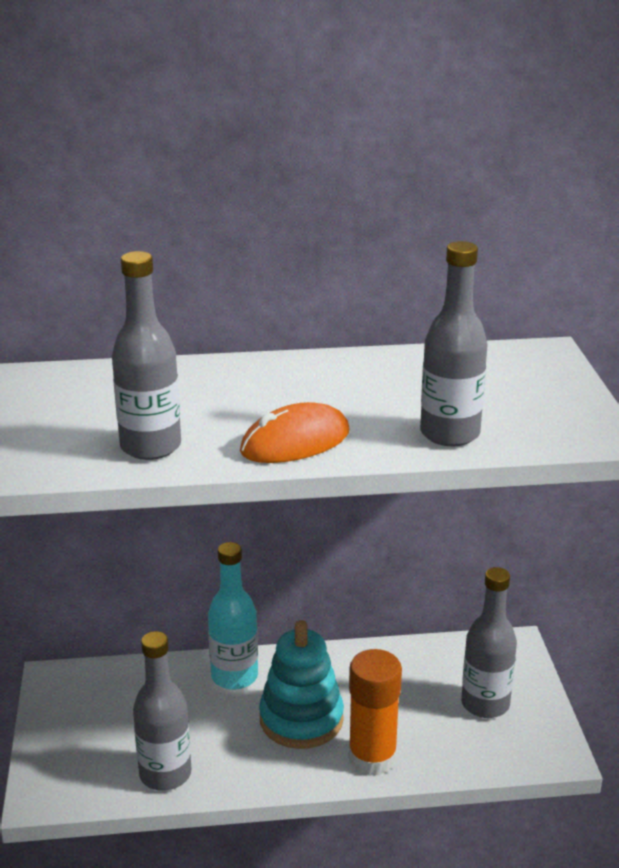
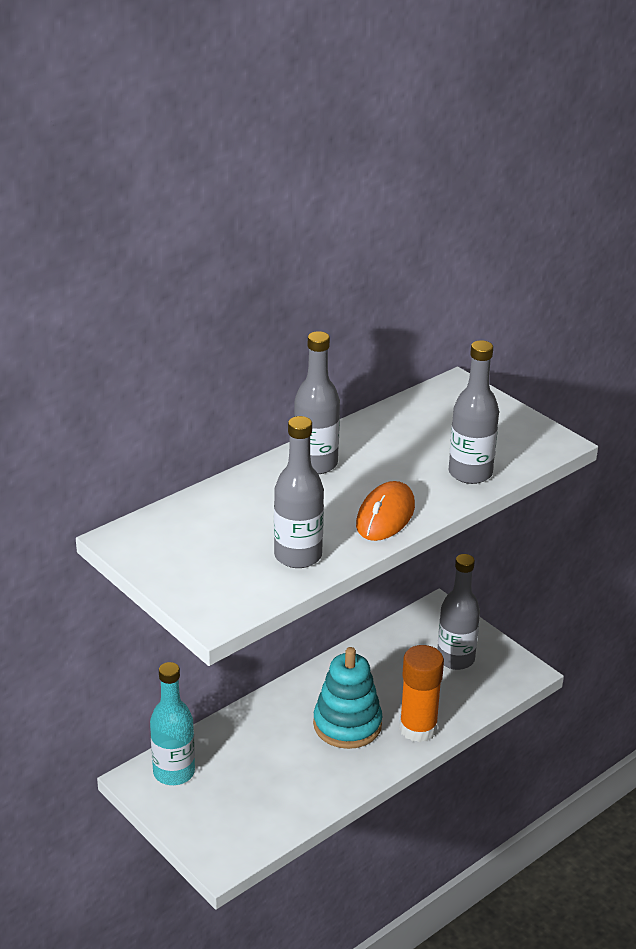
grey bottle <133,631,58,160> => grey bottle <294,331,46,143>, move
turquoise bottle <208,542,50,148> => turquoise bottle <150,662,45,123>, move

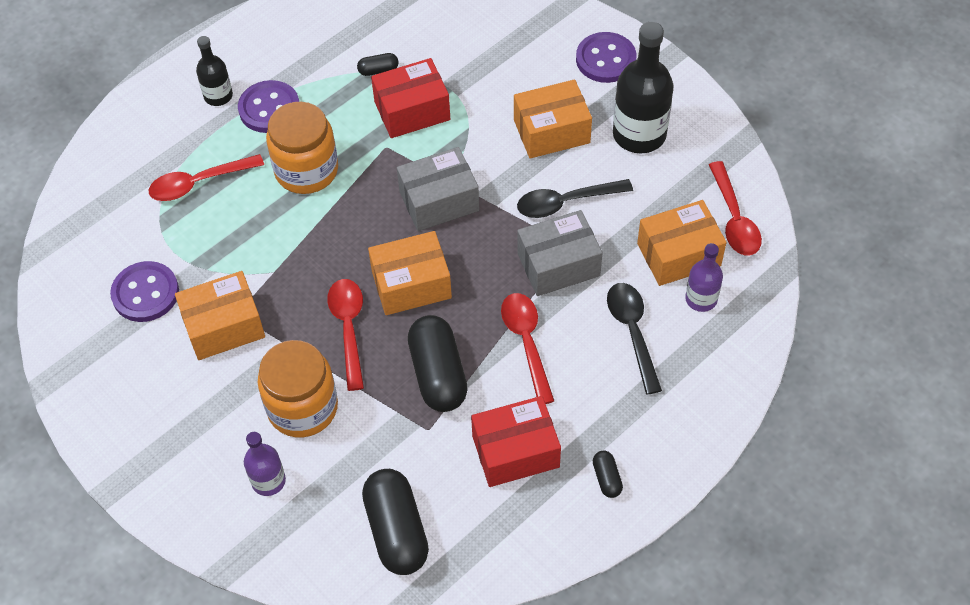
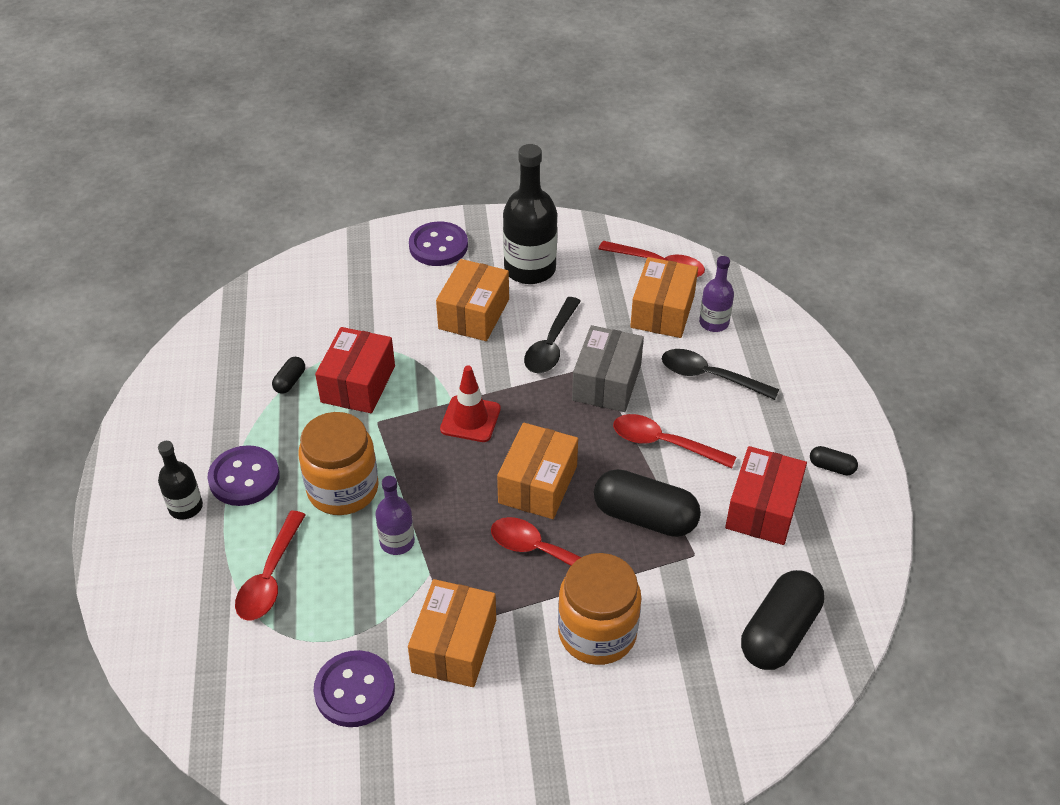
purple bottle <244,432,42,64> => purple bottle <375,476,40,79>, move
black capsule <362,469,67,106> => black capsule <741,570,83,100>, 75 degrees counterclockwise
grey box <397,147,82,84> => red traffic cone <440,366,61,76>

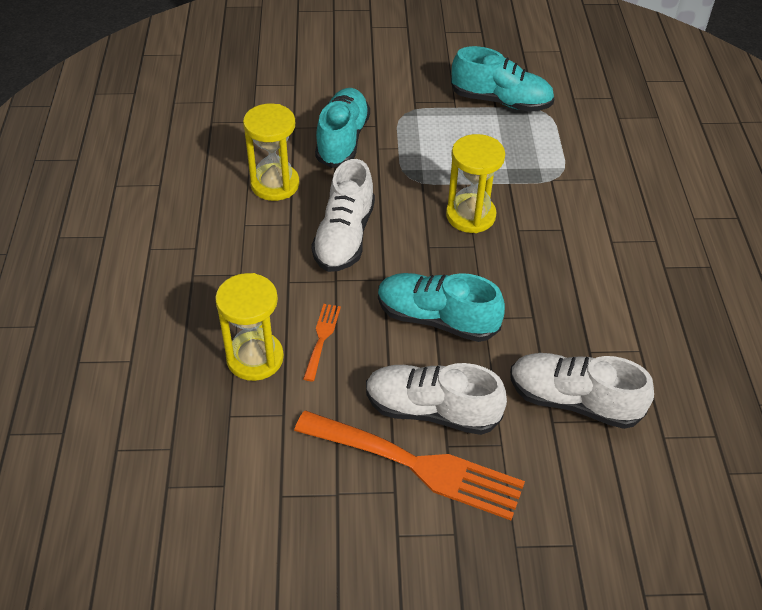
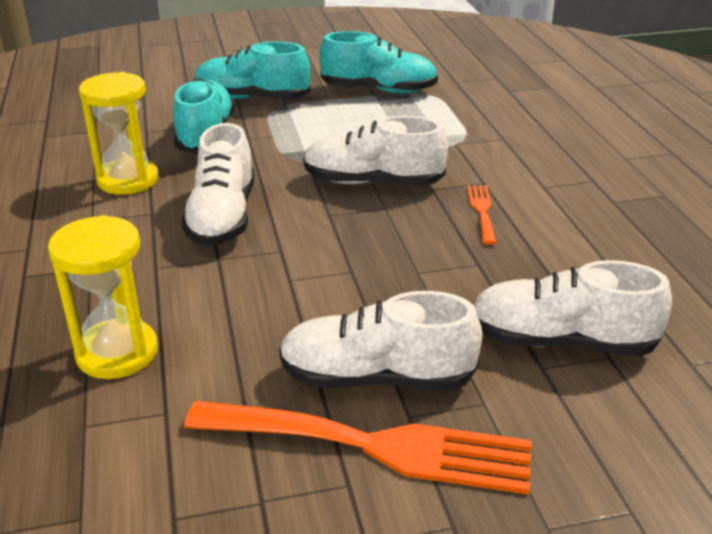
orange fork <303,304,38,77> => orange fork <467,185,29,60>, move
turquoise shoe <378,273,127,69> => turquoise shoe <195,41,115,58>, move
yellow hourglass <446,134,59,99> => white shoe <303,116,145,70>

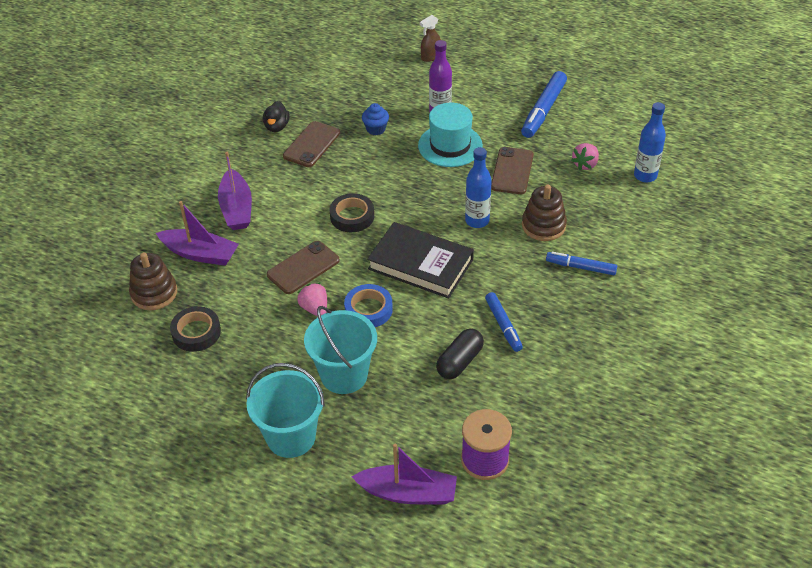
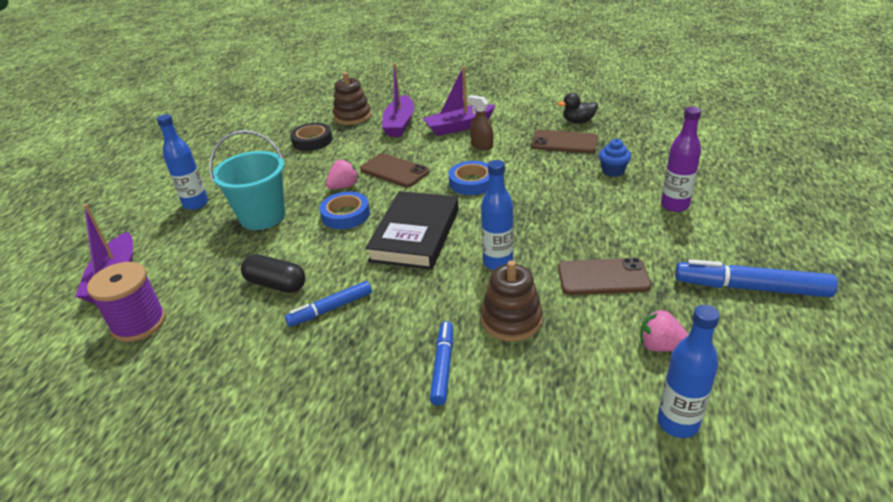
turquoise bucket <246,363,79,95> => blue bottle <157,114,51,96>
black tape <330,193,44,39> => blue tape <449,161,40,34>
turquoise hat <418,102,65,65> => nothing
brown spray bottle <420,15,21,47> => brown spray bottle <467,95,26,55>, move

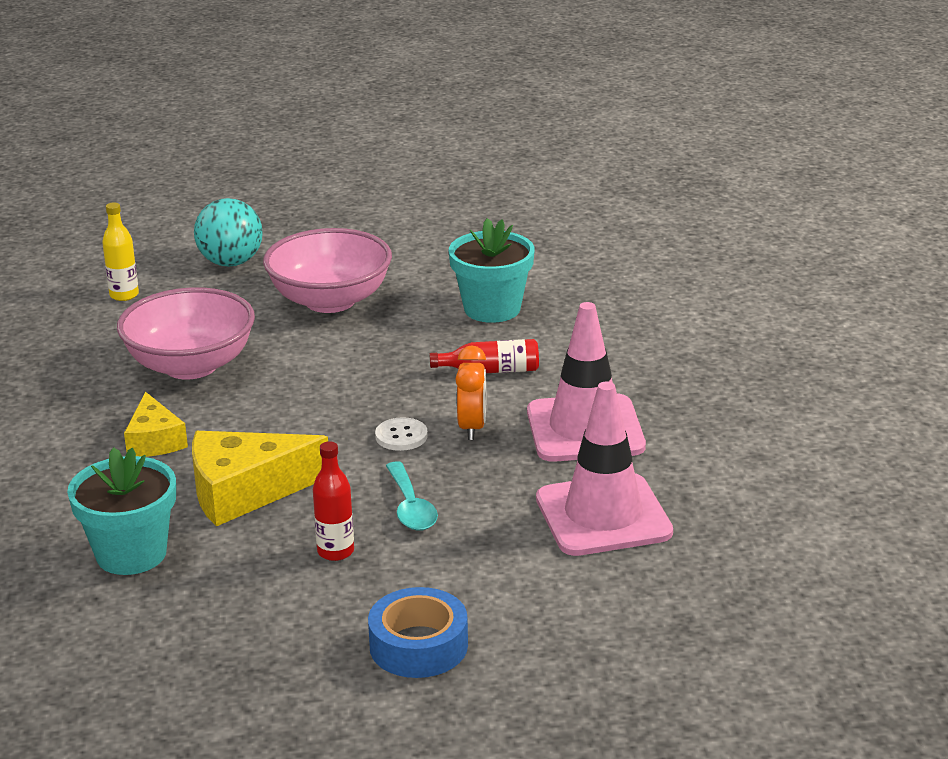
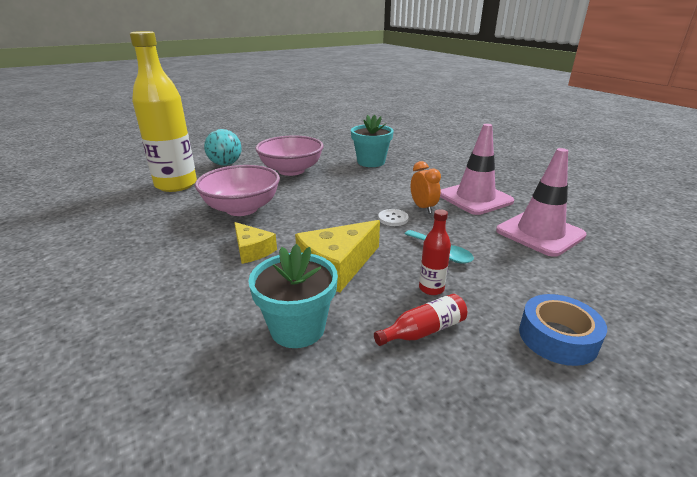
yellow bottle <102,203,37,98> => yellow bottle <130,31,67,161>, x2.46
red bottle <430,339,109,34> => red bottle <374,294,93,52>, move

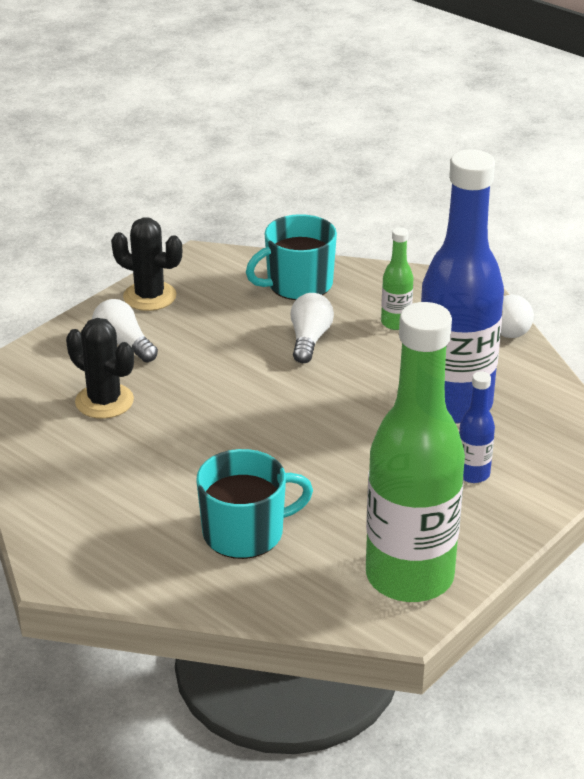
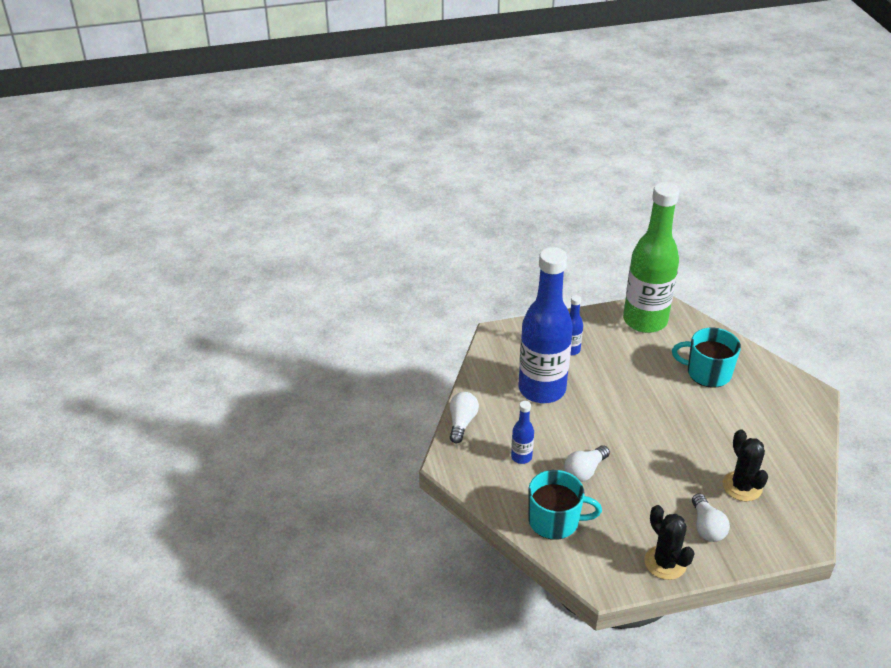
green bottle <381,227,33,103> => blue bottle <511,401,23,63>

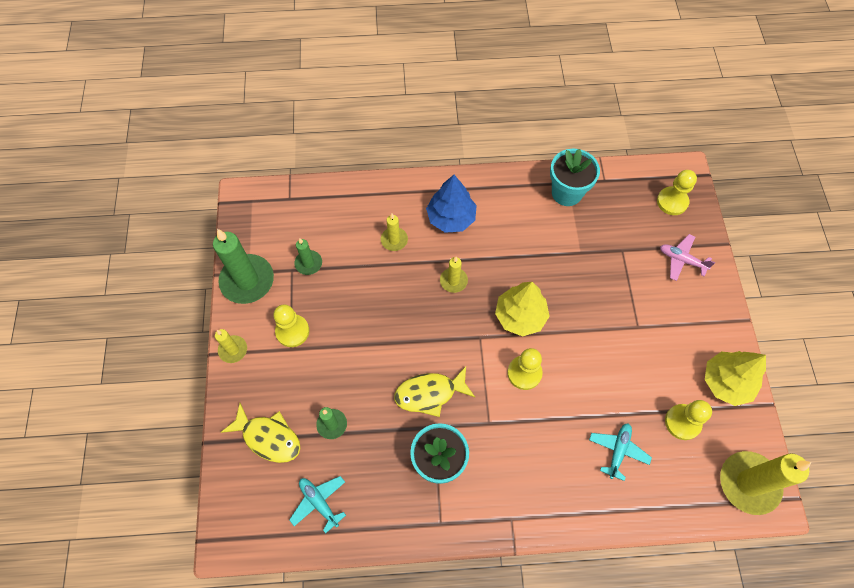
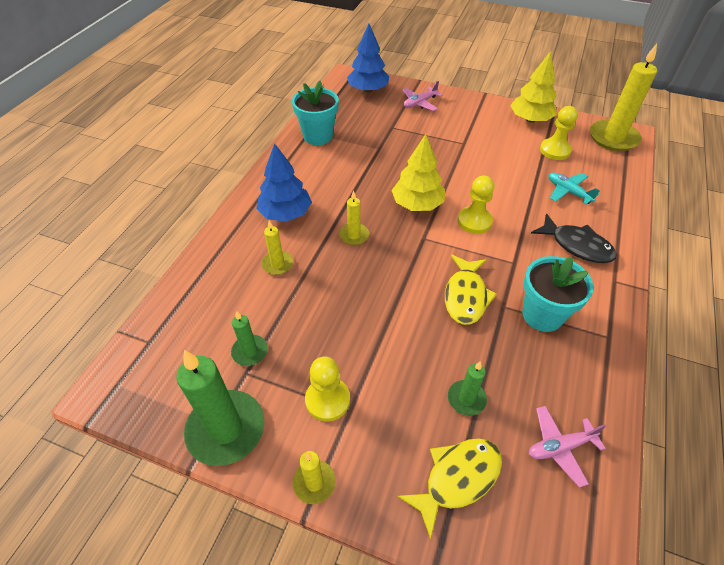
turquoise plane <289,476,57,57> => pink plane <529,406,77,82>
yellow pawn <657,170,40,45> => blue tree <347,24,42,69>
nothing => black fish <531,213,86,50>

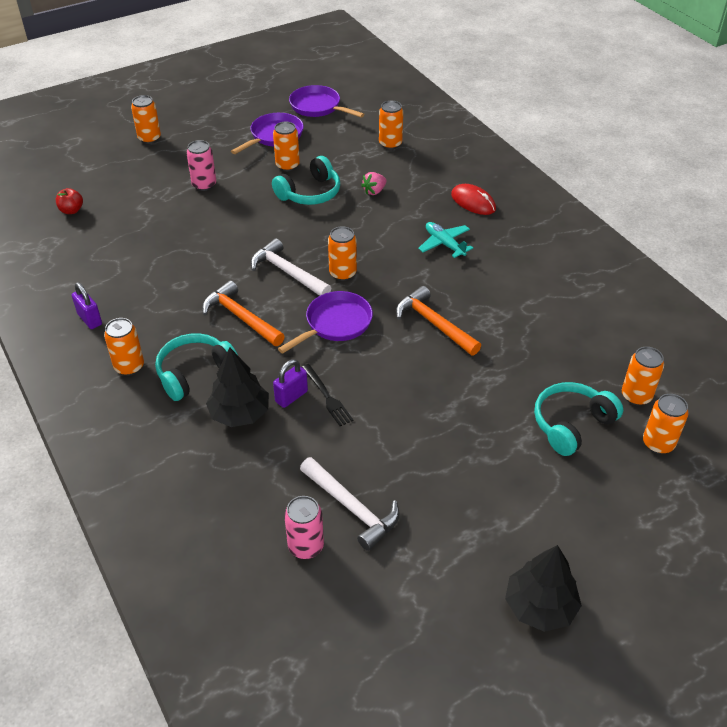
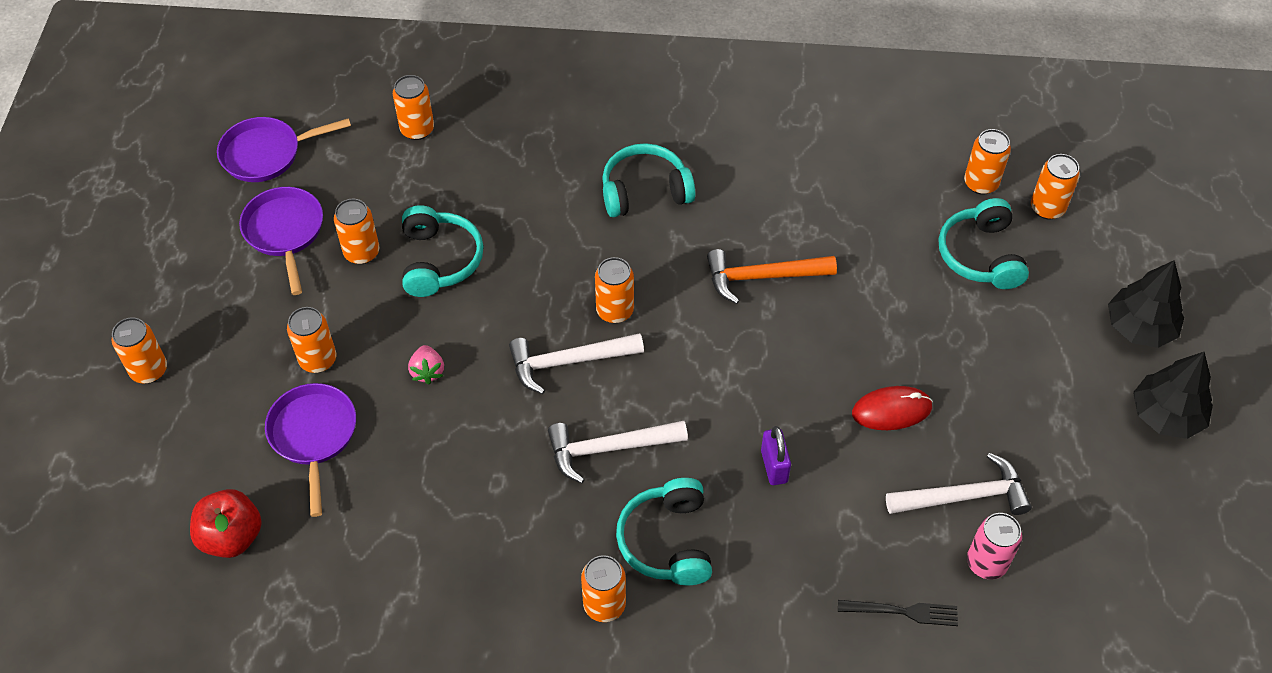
red apple <56,188,27,26> => red apple <190,489,72,69>, x1.61
purple padlock <72,282,30,47> => nothing
pink can <186,140,30,51> => orange can <287,307,49,66>
orange hammer <202,281,83,65> => white hammer <548,421,140,63>
black tree <206,348,63,79> => black tree <1108,260,76,88>, move
purple pan <278,291,95,63> => purple pan <265,383,91,134>, move
black fork <302,364,52,62> => black fork <838,600,120,26>, move
pink strawberry <361,172,25,23> => pink strawberry <408,345,36,39>, move
turquoise plane <418,222,55,36> => turquoise headphones <602,143,93,74>
red mouse <451,184,45,31> => red mouse <852,386,81,44>, move

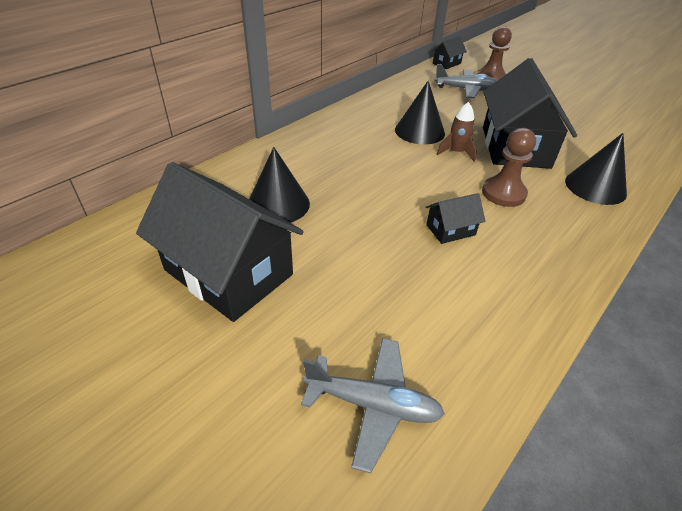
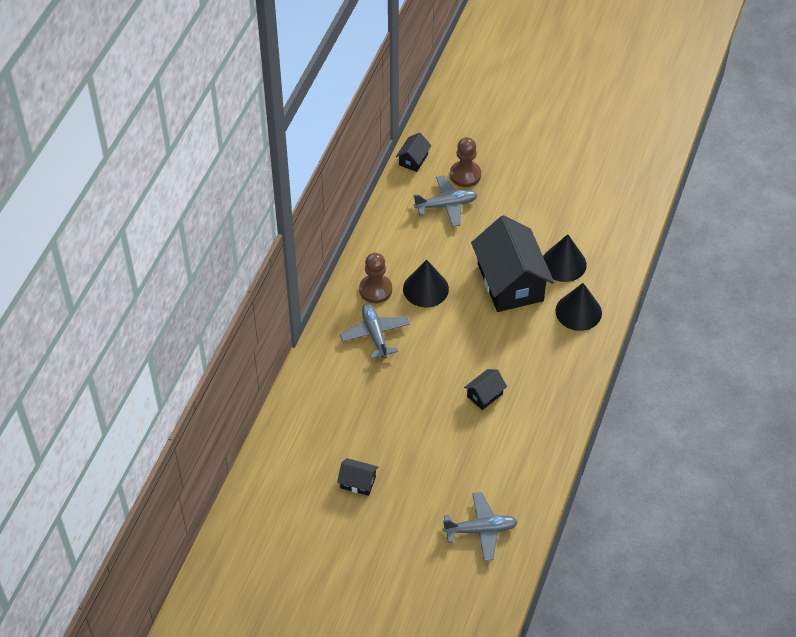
black house <136,162,168,160> => black house <337,458,41,38>, x0.43
black cone <249,147,61,76> => black cone <543,234,44,48>, move
brown rocket <436,102,40,60> => nothing
brown pawn <482,128,54,79> => brown pawn <359,253,33,50>, move
nothing => grey plane <340,303,70,56>

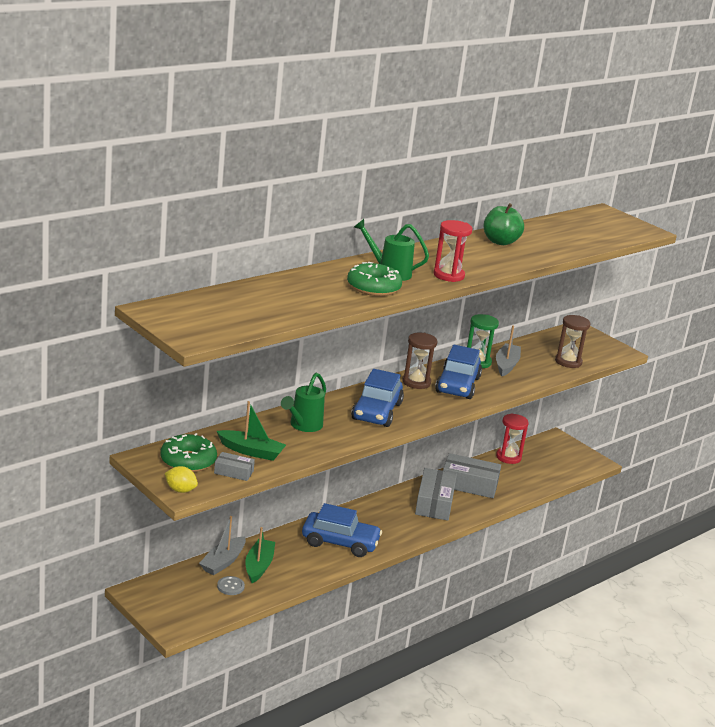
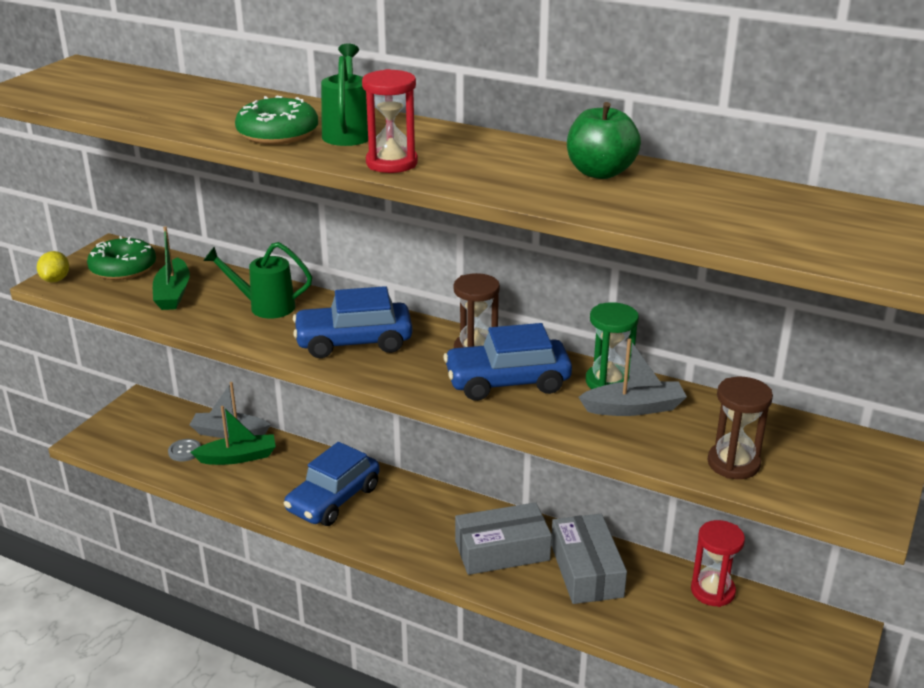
grey box <214,452,41,29> => nothing
blue car <302,503,80,54> => blue car <284,442,96,84>, 45 degrees clockwise

